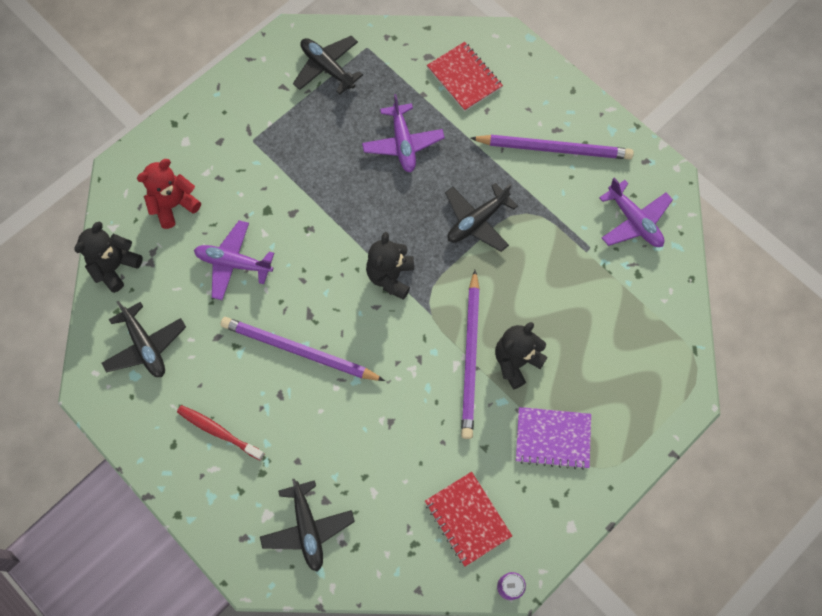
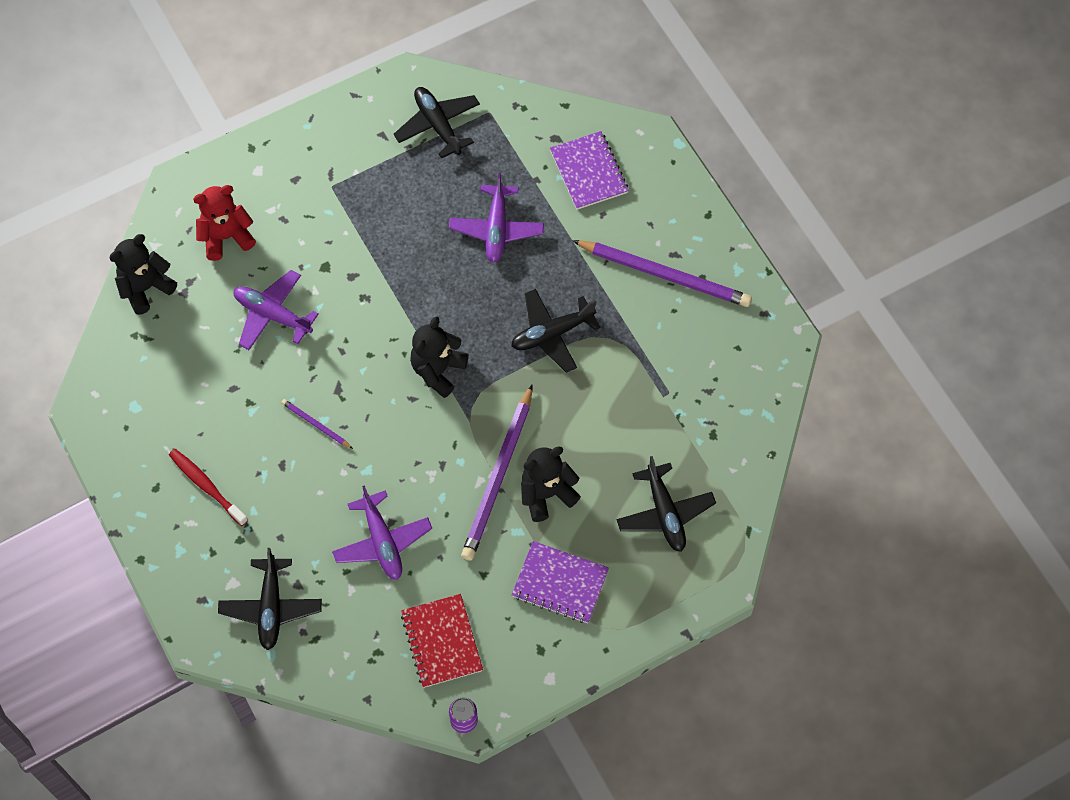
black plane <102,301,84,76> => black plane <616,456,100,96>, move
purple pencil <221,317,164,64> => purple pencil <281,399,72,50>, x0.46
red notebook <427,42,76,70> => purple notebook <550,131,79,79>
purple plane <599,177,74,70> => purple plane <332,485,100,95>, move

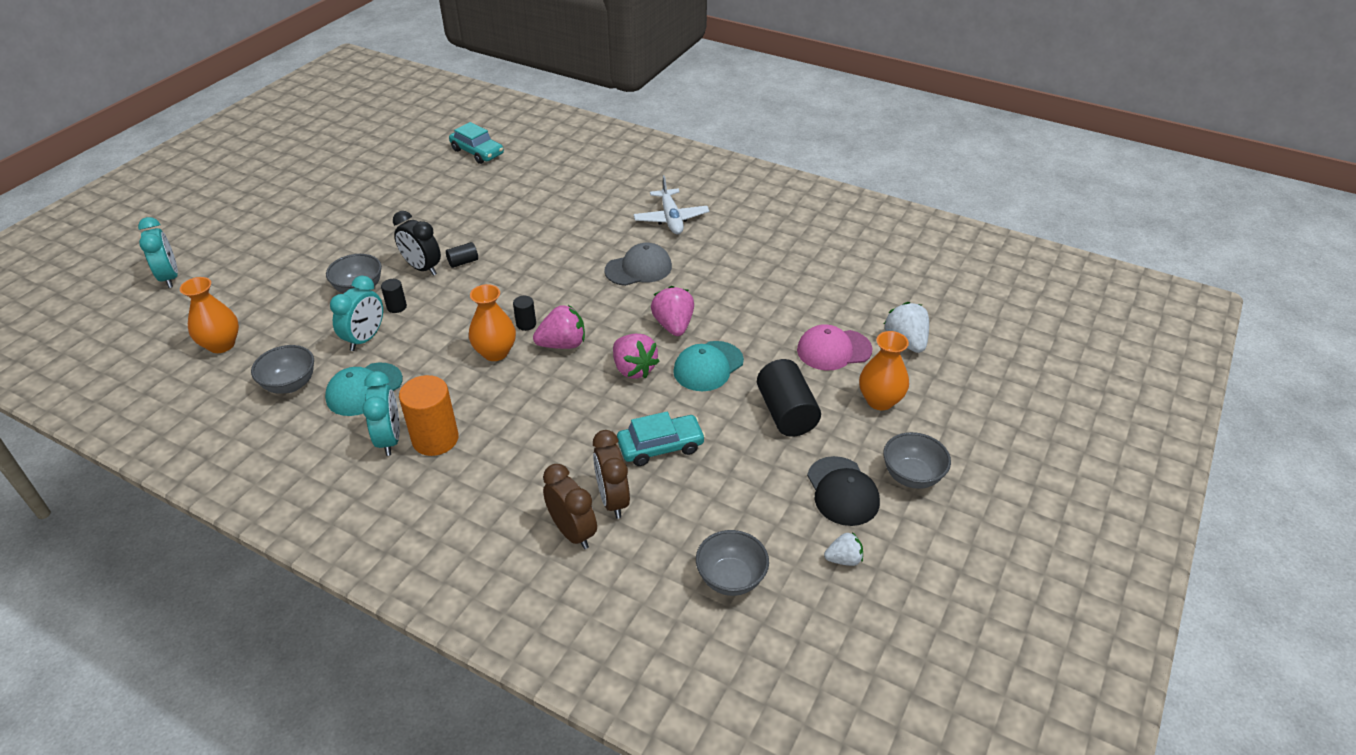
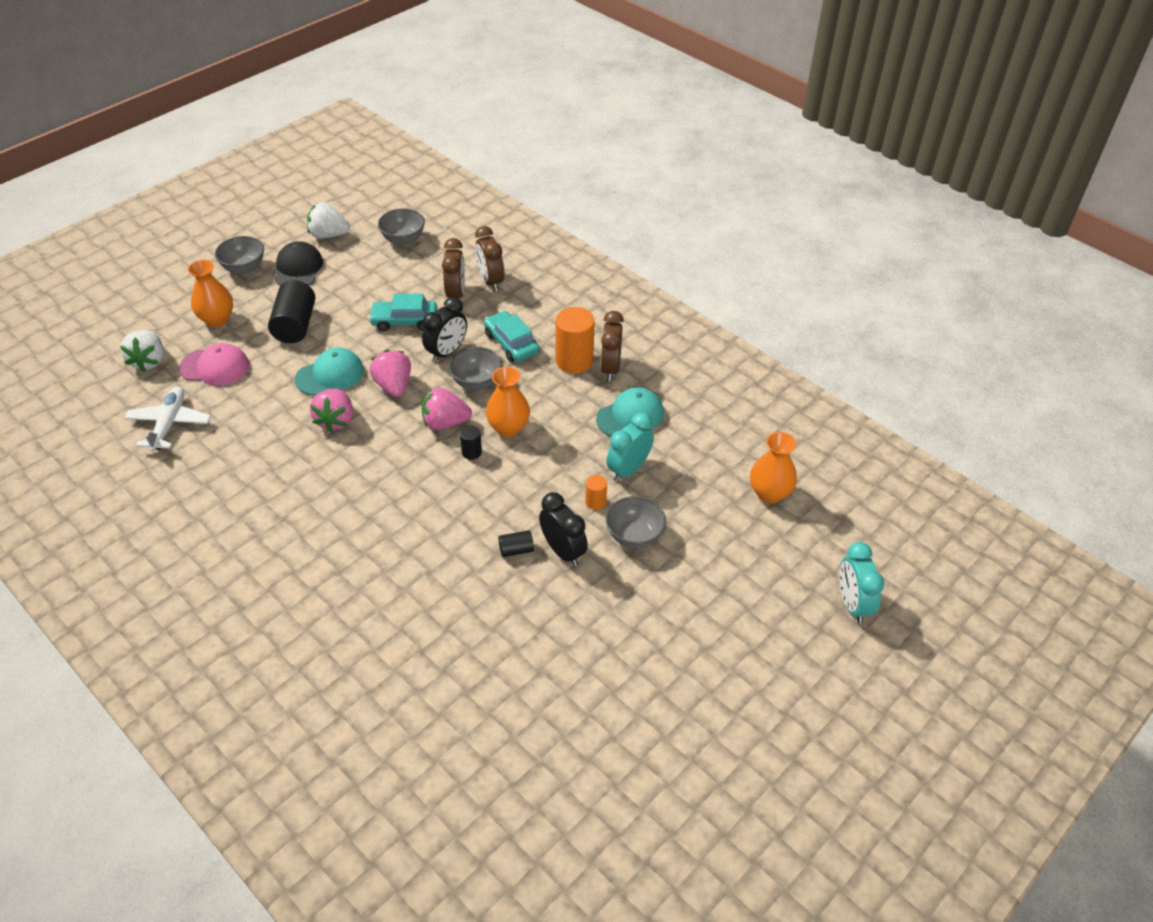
grey bowl <251,345,63,49> => grey bowl <449,347,53,43>, move
turquoise clock <362,371,38,85> => brown clock <601,311,23,70>
black cylinder <381,279,26,34> => orange cylinder <585,475,22,35>
turquoise car <449,122,55,42> => turquoise car <484,311,56,51>, move
grey cap <604,243,68,43> => nothing
white plane <633,175,76,59> => white plane <124,386,87,66>, move
white strawberry <824,532,39,34> => white strawberry <307,202,43,37>, x1.67
nothing => black clock <422,297,45,65>

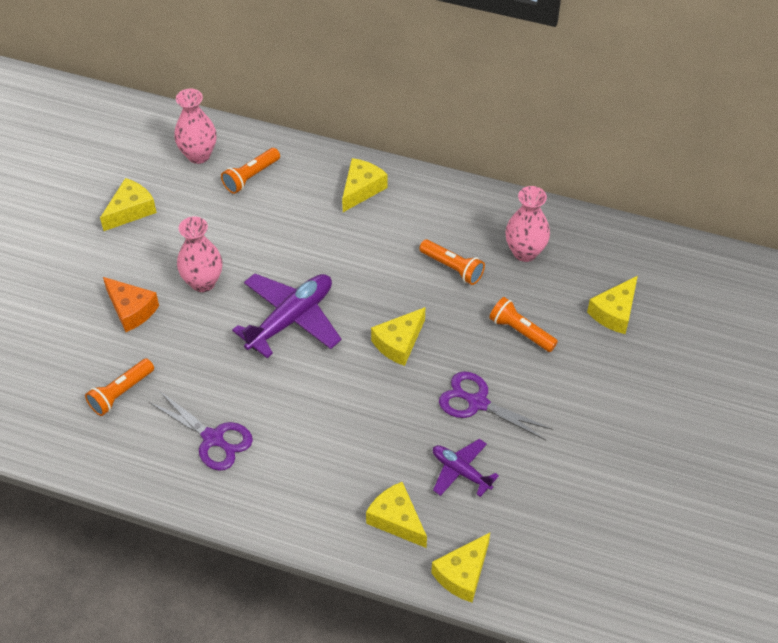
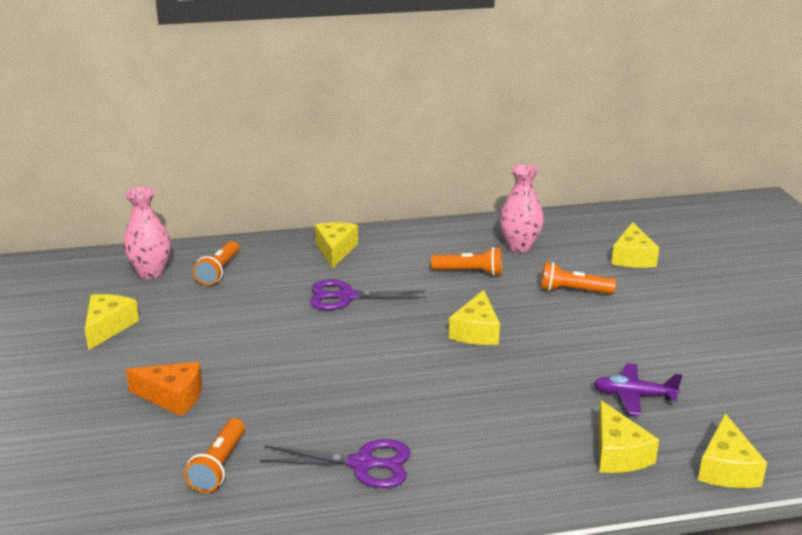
pink vase <177,216,45,76> => nothing
purple plane <232,273,110,85> => nothing
yellow cheese <366,482,61,66> => yellow cheese <598,400,61,73>, 120 degrees counterclockwise
purple scissors <439,371,114,70> => purple scissors <310,279,116,31>, move

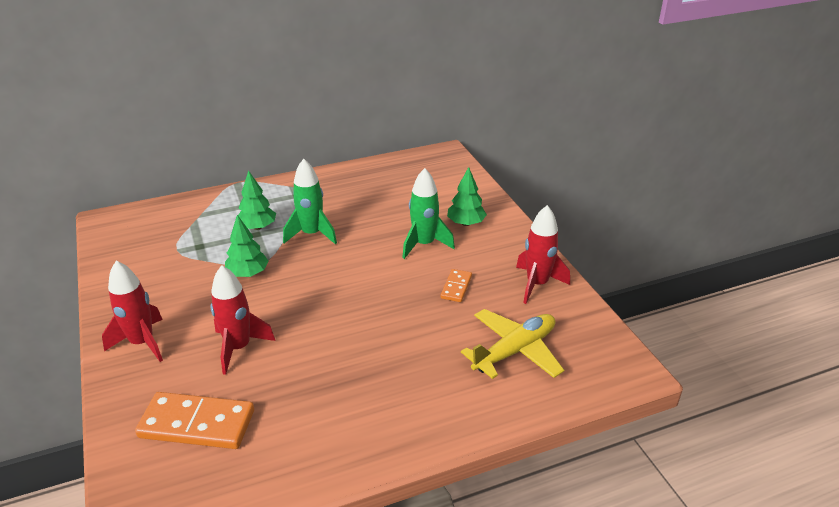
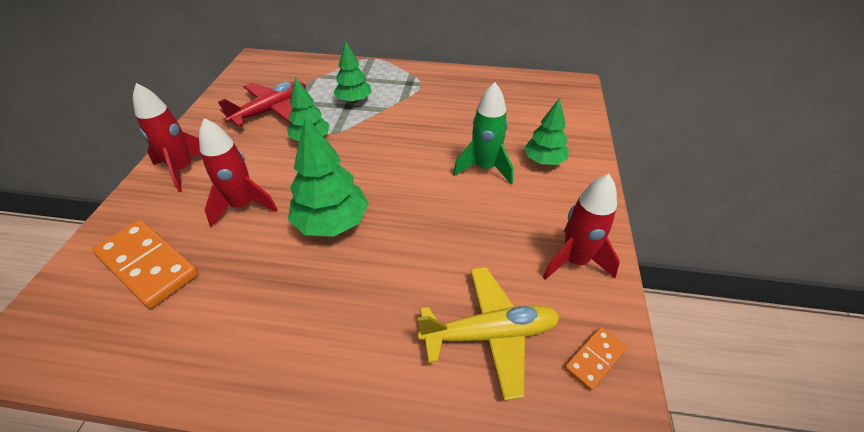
green rocket <283,159,54,85> => nothing
orange domino <441,269,31,33> => orange domino <565,327,62,64>, move
nothing => red plane <218,81,88,46>
nothing => green tree <288,115,81,122>

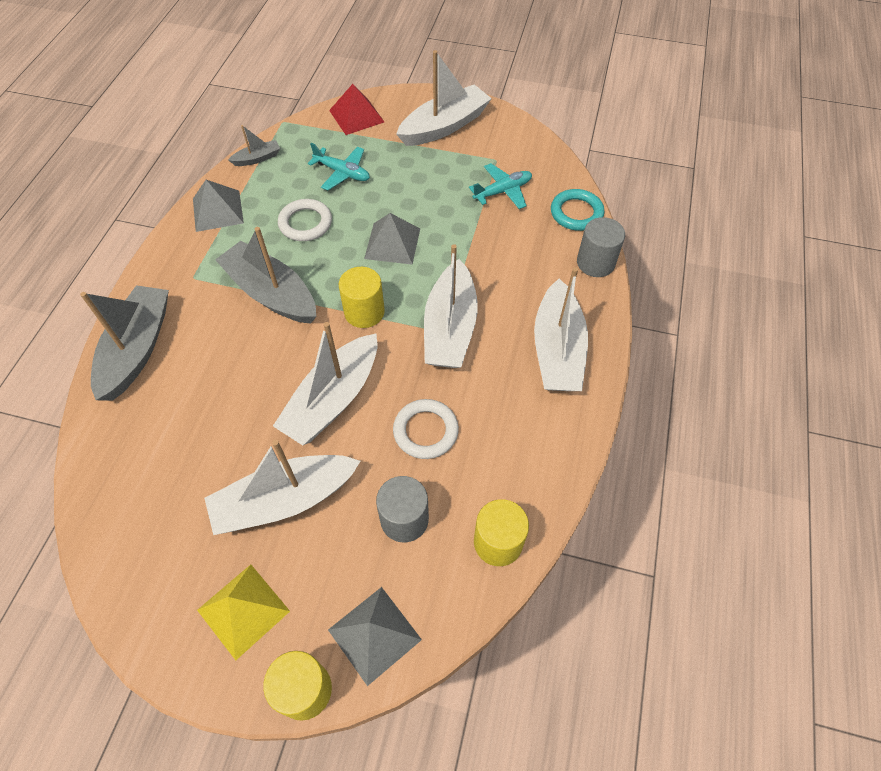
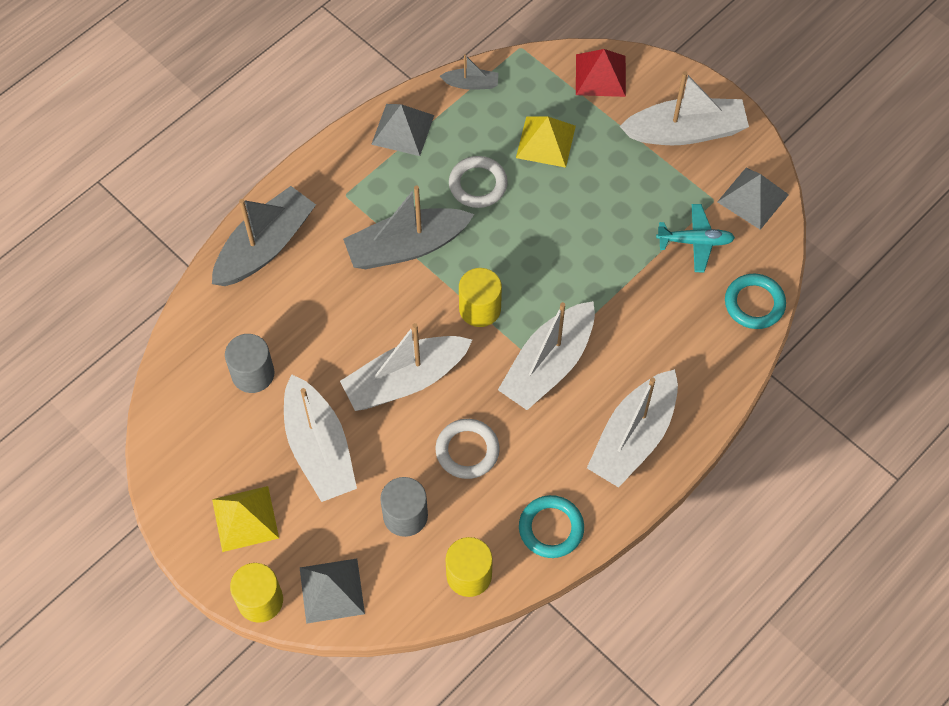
white boat <204,440,156,95> => white boat <284,374,73,128>, 120 degrees counterclockwise
grey boat <215,227,101,97> => grey boat <343,186,131,83>, 90 degrees counterclockwise
turquoise plane <308,143,62,48> => yellow pyramid <516,116,60,52>
grey pyramid <364,213,56,51> => grey pyramid <717,168,72,62>, move
grey cylinder <577,217,48,60> => grey cylinder <225,334,49,59>, move
nothing => turquoise ring <519,495,65,63>

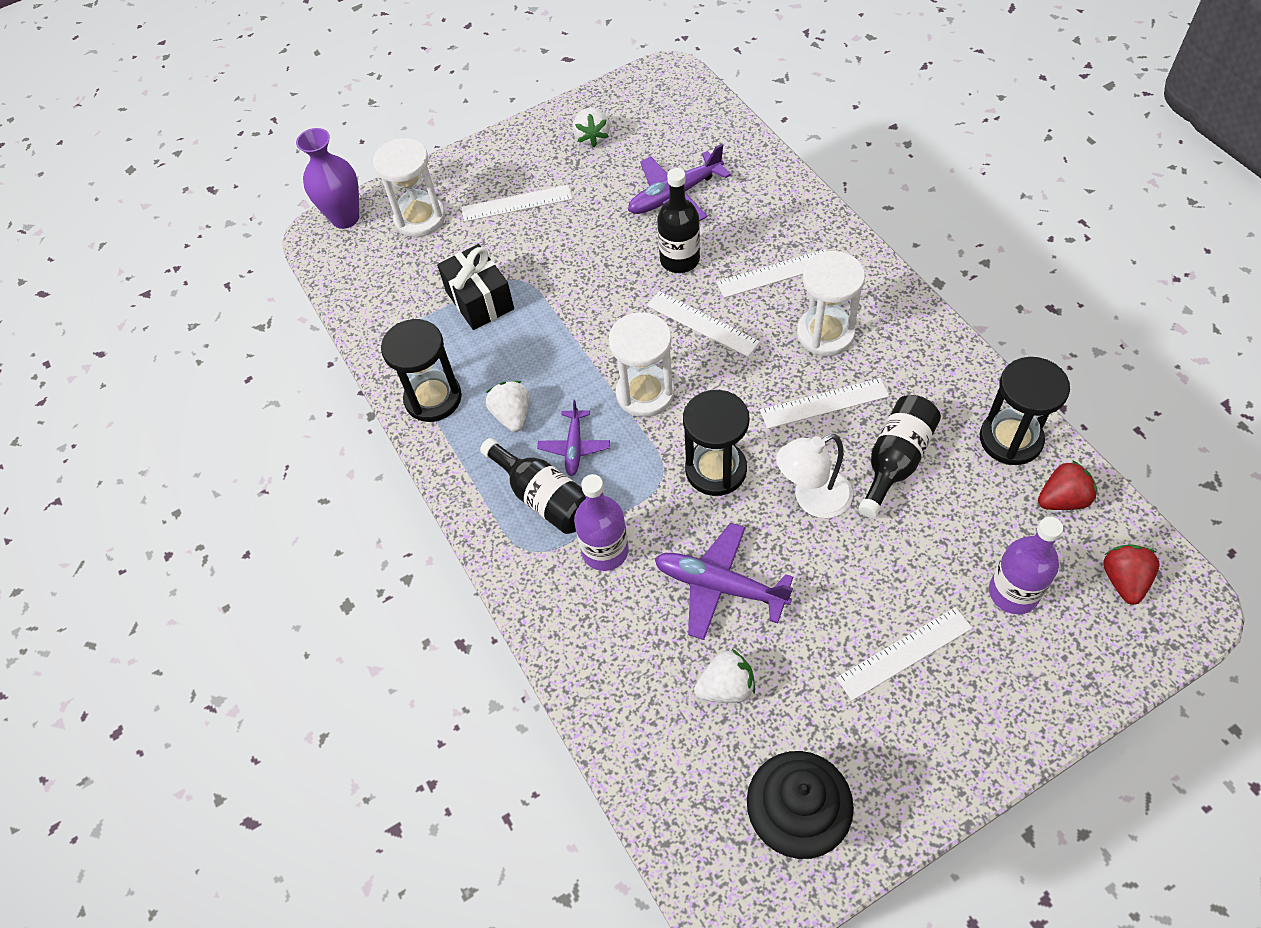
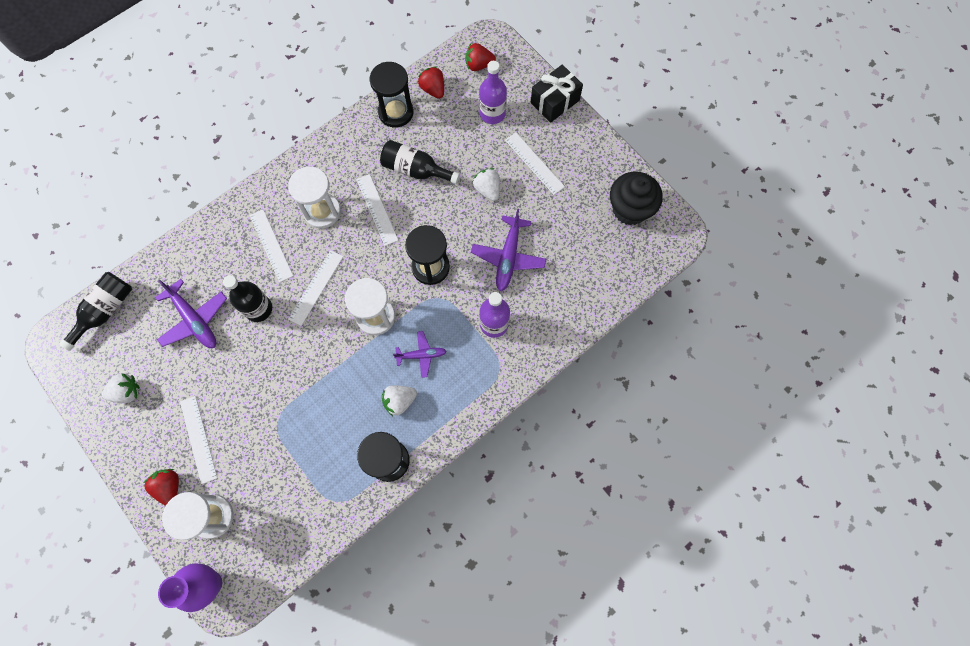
black gift <437,244,77,86> => black gift <531,65,52,58>, move
black bottle <480,438,106,96> => black bottle <59,272,73,79>, move
white strawberry <694,649,61,54> => white strawberry <473,168,27,33>, move
white lamp <776,434,77,84> => nothing
nothing => red strawberry <144,469,35,37>

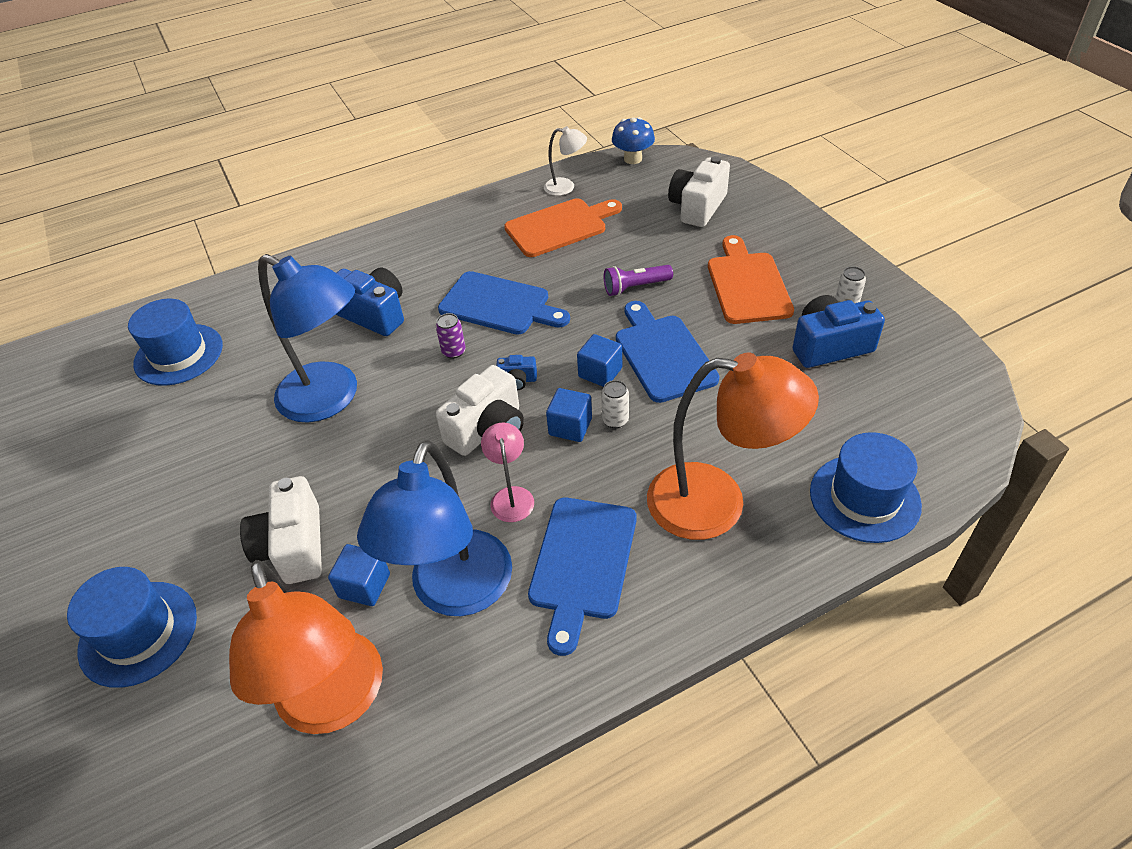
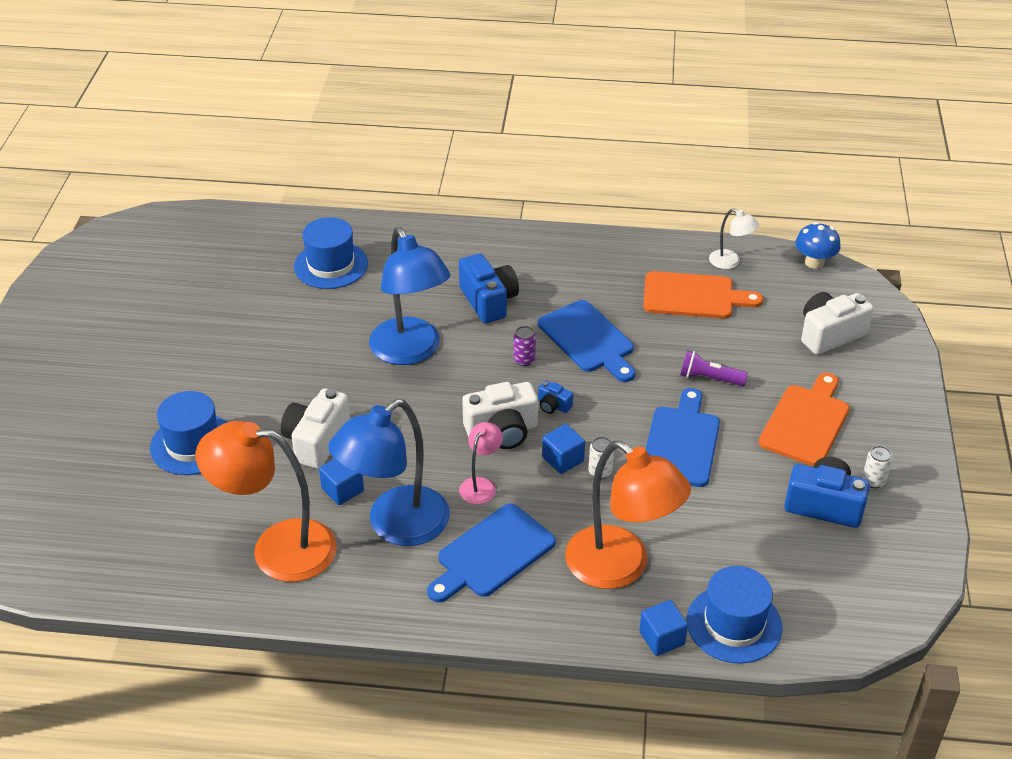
orange lamp <229,560,154,174> => orange lamp <196,421,141,161>, 90 degrees clockwise
blue cube <577,334,45,53> => blue cube <639,600,49,56>, move

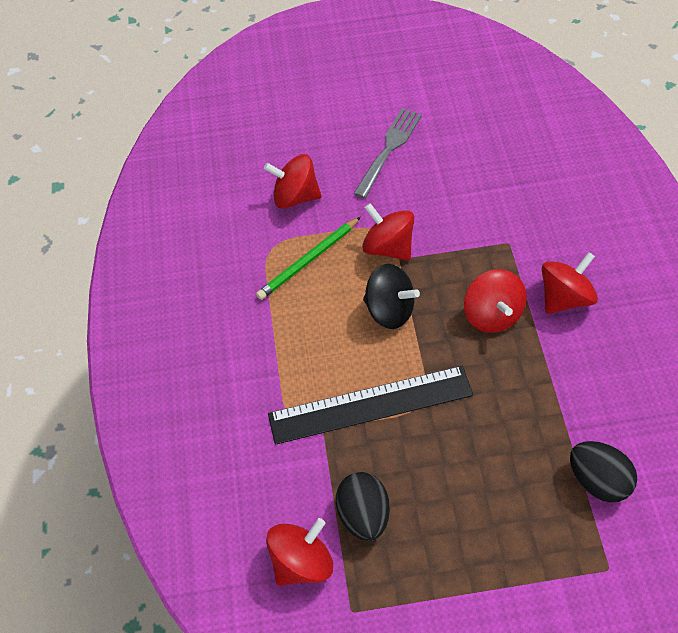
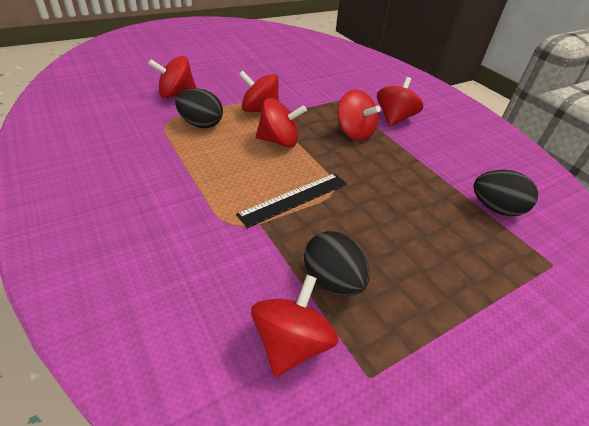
green pencil <256,217,105,83> => black egg <175,88,48,41>
black ruler <268,366,205,79> => black ruler <236,173,111,55>, x0.66
grey fork <353,108,69,91> => nothing
black spinning top <363,264,57,65> => red spinning top <256,98,51,50>

